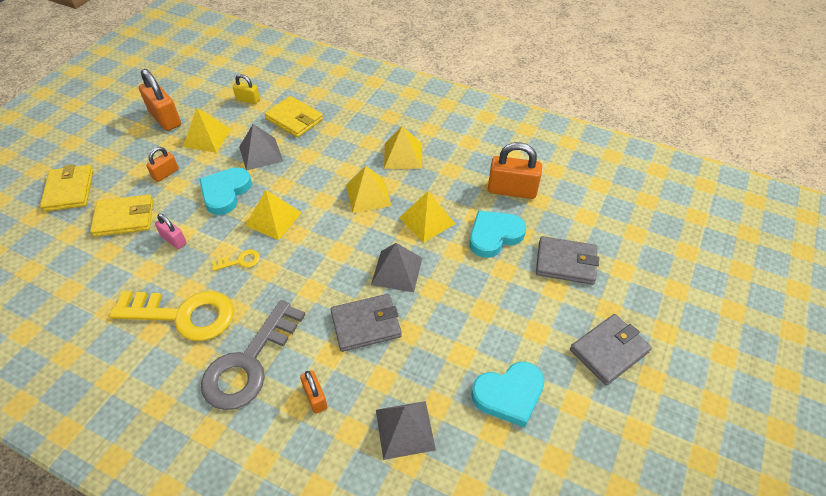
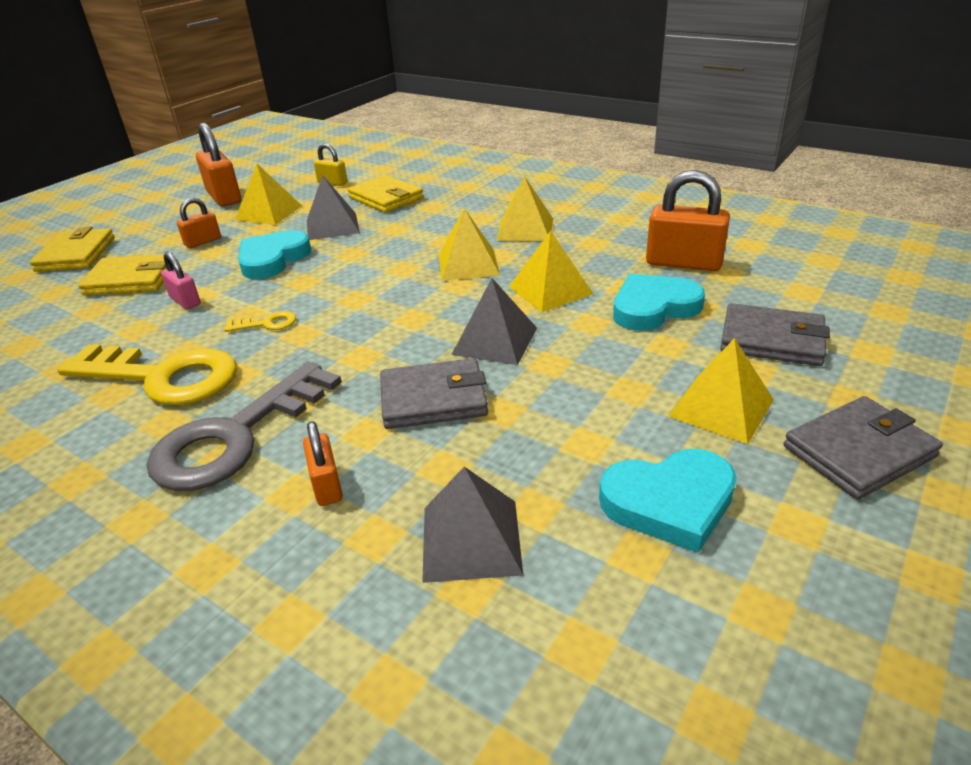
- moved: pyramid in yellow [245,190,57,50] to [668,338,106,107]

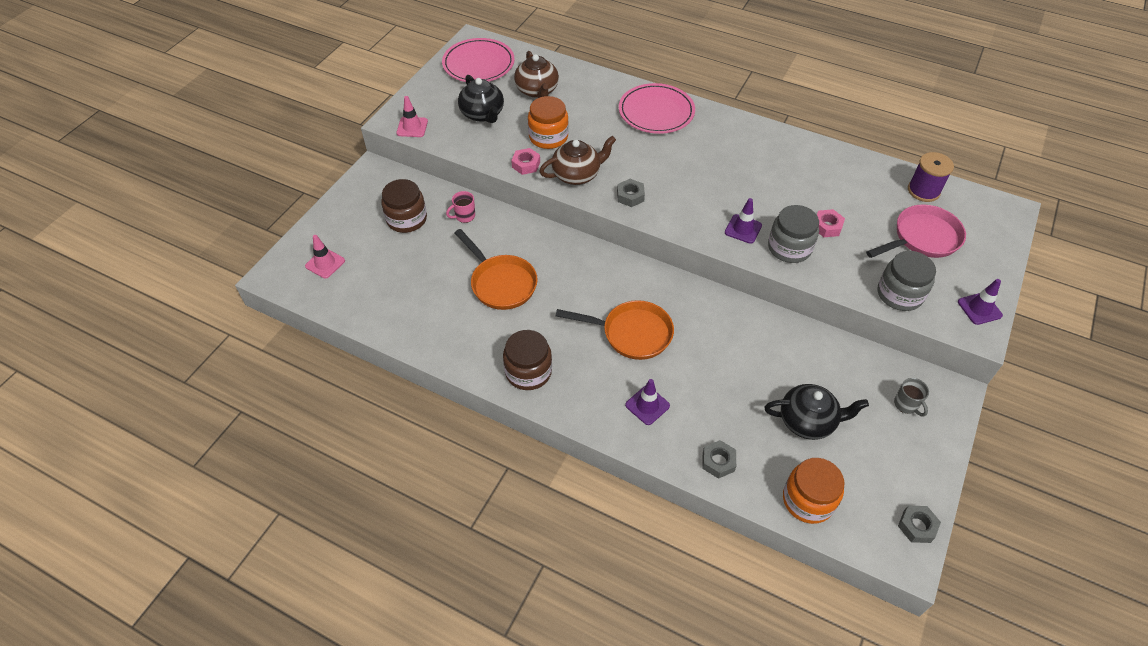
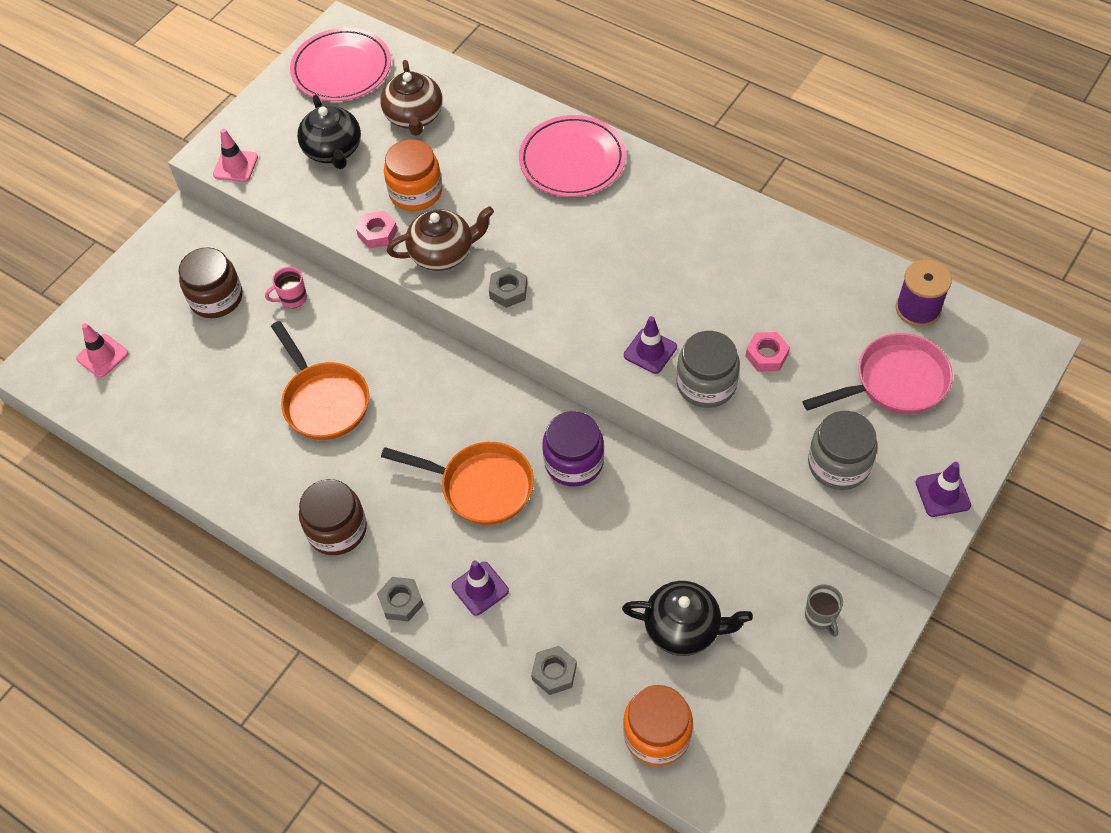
- moved: nut in grey [898,506,43,37] to [377,577,47,45]
- added: jar in purple [542,411,62,76]

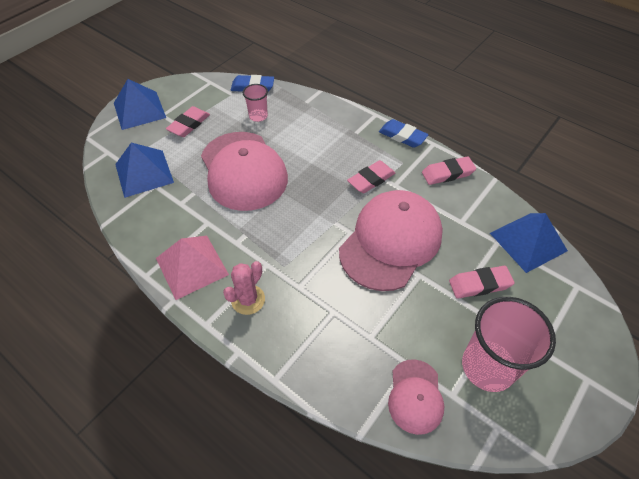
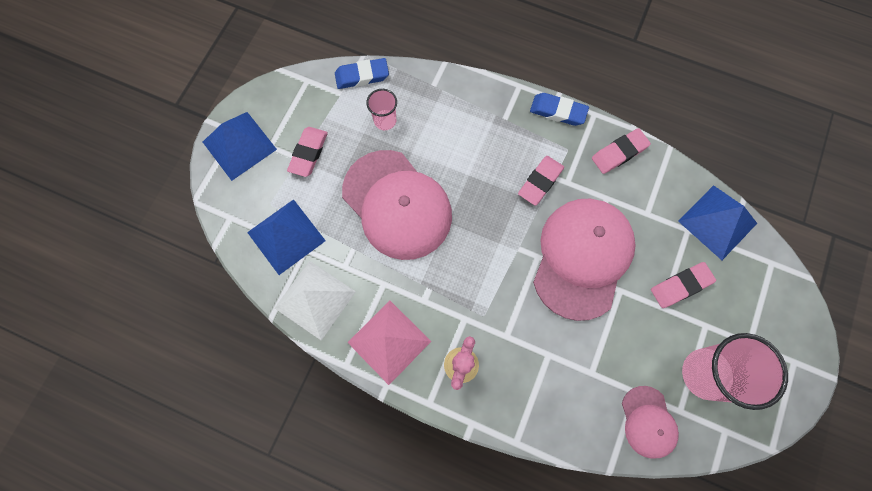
- added: pyramid in white [275,261,81,79]

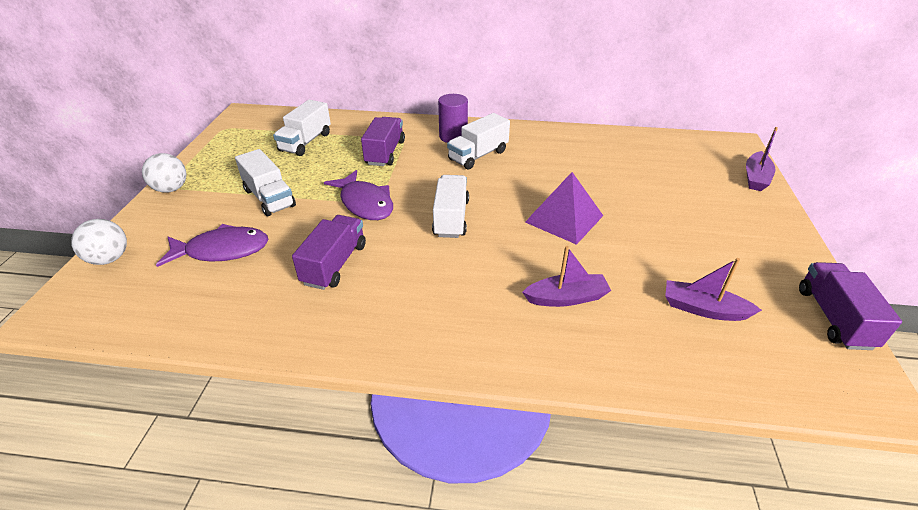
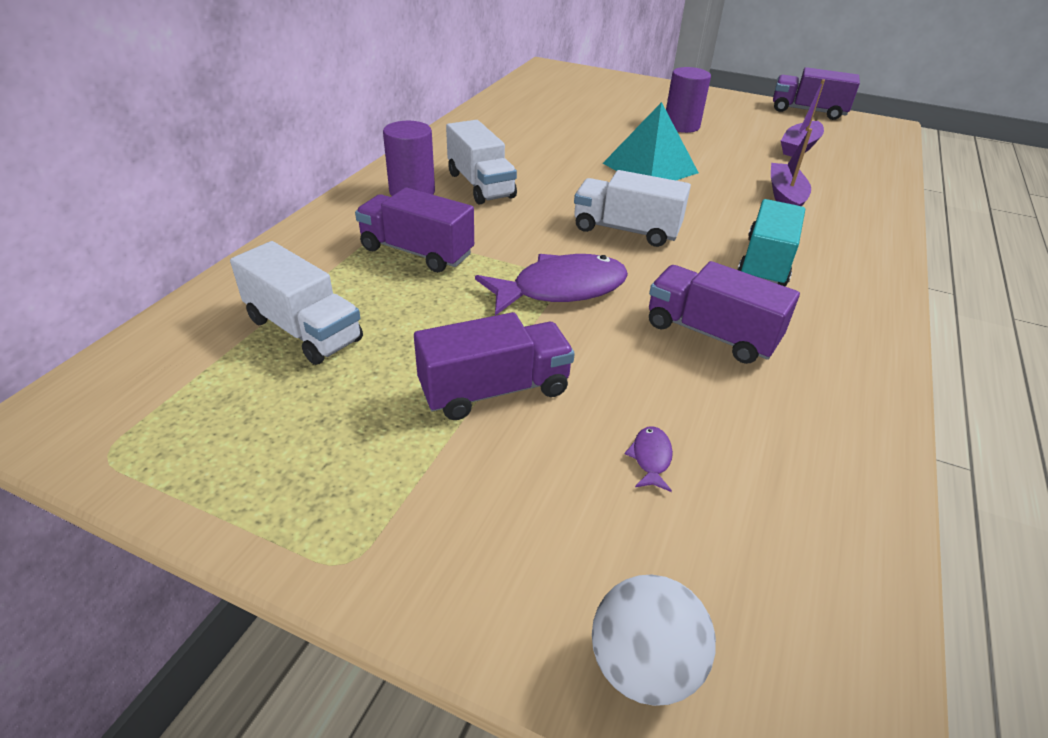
- recoloured: truck in white [235,149,61,67] to truck in purple [414,312,161,108]
- recoloured: pyramid in purple [525,172,78,73] to pyramid in turquoise [603,102,96,78]
- resized: fish in purple [156,224,113,43] = [625,426,48,66] x0.40
- added: cylinder in purple [666,67,45,66]
- added: truck in turquoise [737,199,68,88]
- removed: ball in white [142,153,44,40]
- removed: boat in purple [746,127,32,64]

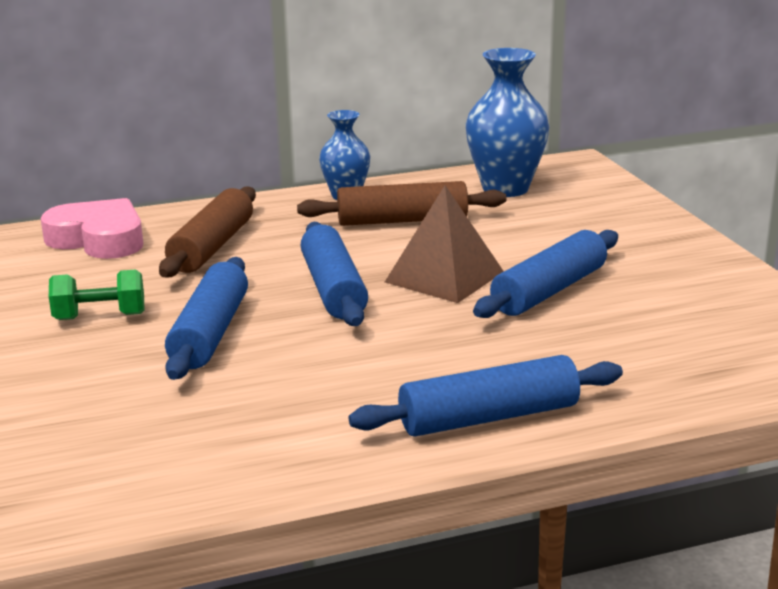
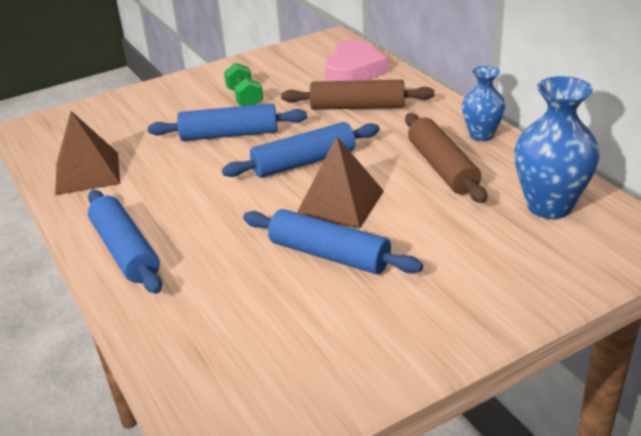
- added: pyramid in brown [55,111,65,84]

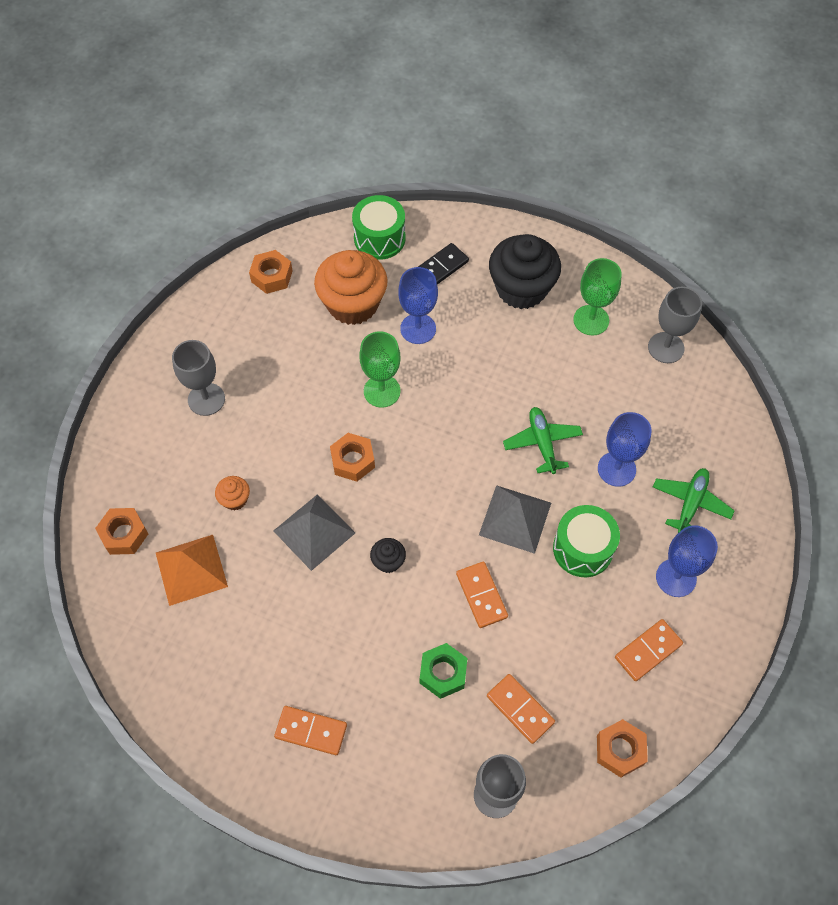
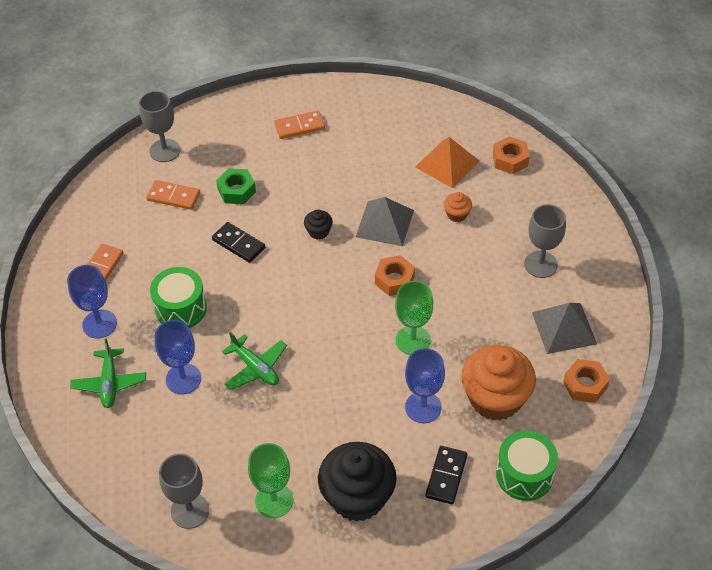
- recoloured: domino in orange [456,561,52,67] to domino in black [212,222,53,41]
- moved: pyramid in grey [479,485,72,69] to [532,303,65,51]
- removed: nut in orange [597,719,51,59]

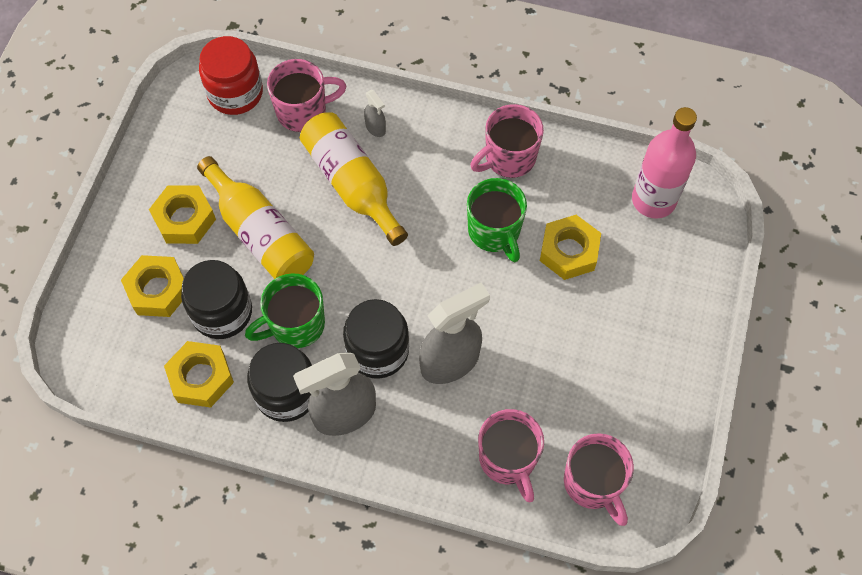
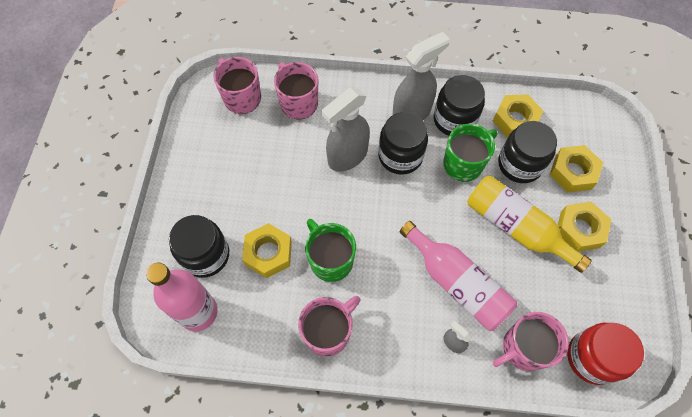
- added: jar in black [169,215,60,63]
- recoloured: bottle in yellow [300,112,108,134] to bottle in pink [400,221,117,110]

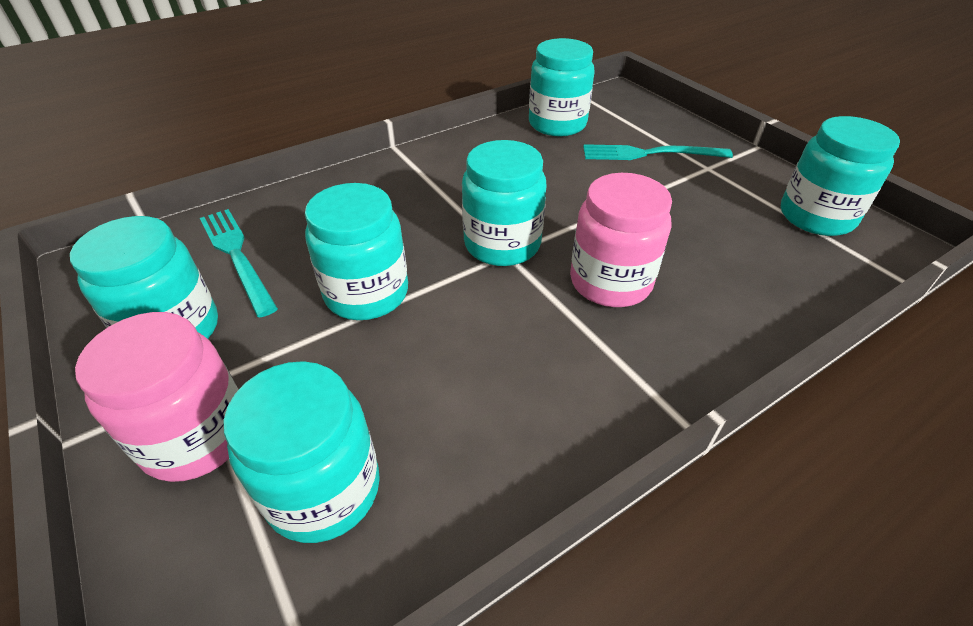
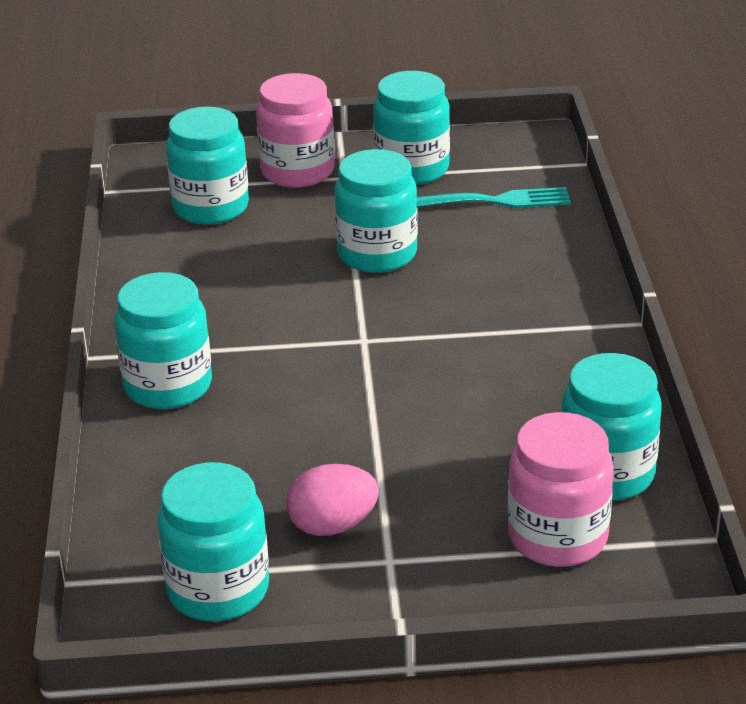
- moved: jar in turquoise [462,140,84,126] to [115,272,97,137]
- added: egg in pink [286,464,93,72]
- moved: jar in pink [570,173,102,134] to [508,412,106,155]
- removed: fork in turquoise [583,144,150,16]

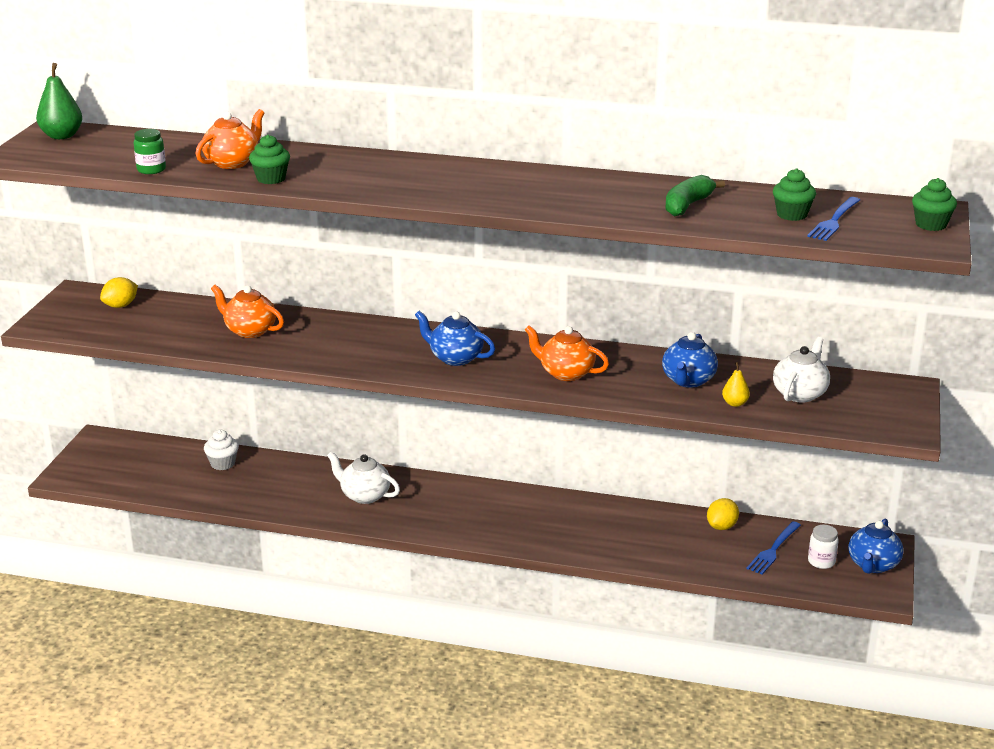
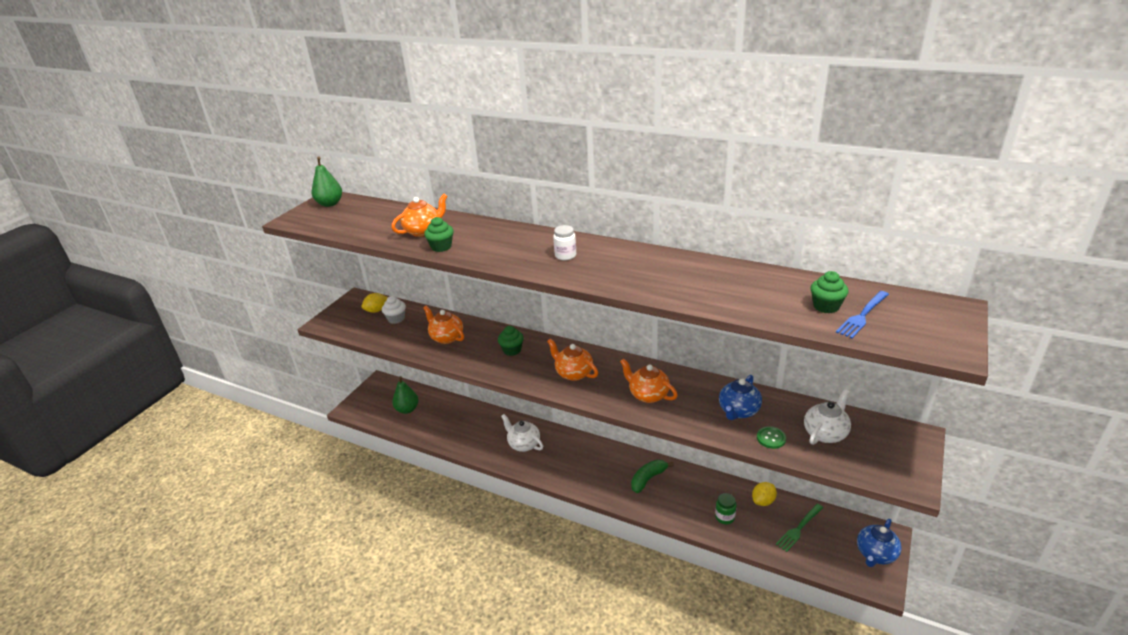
- moved: cupcake in white [204,430,35,40] to [382,296,24,28]
- added: pear in green [392,376,27,38]
- moved: cupcake in green [912,178,45,53] to [498,326,26,30]
- recoloured: teapot in blue [415,311,80,55] to teapot in orange [547,338,51,43]
- moved: jar in white [808,525,31,44] to [553,225,23,35]
- moved: banana in green [665,175,60,41] to [631,460,43,33]
- moved: jar in green [134,129,32,45] to [715,493,21,31]
- replaced: pear in yellow [722,362,28,45] to button in green [757,426,29,23]
- recoloured: fork in blue [746,521,55,53] to fork in green [776,504,47,48]

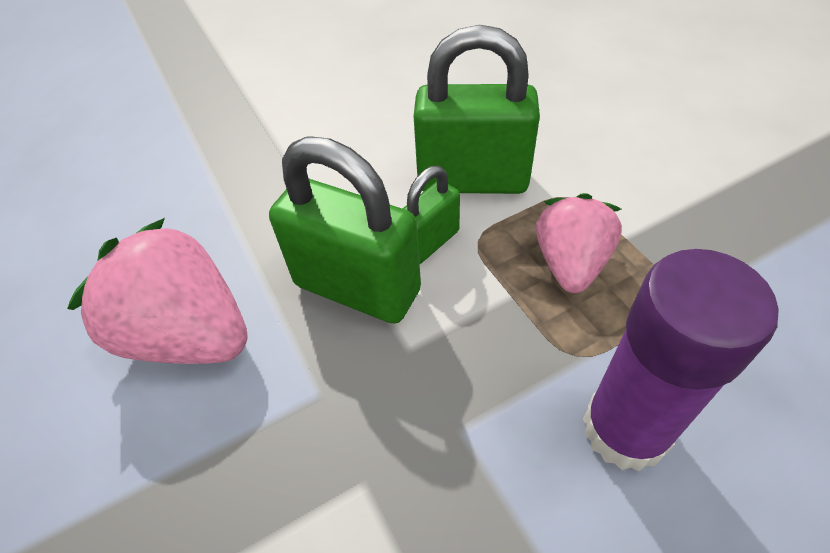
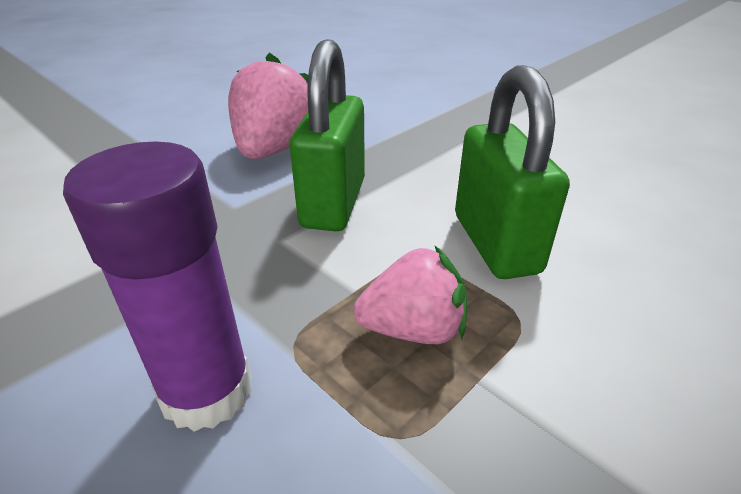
- removed: padlock in green [402,166,58,98]

